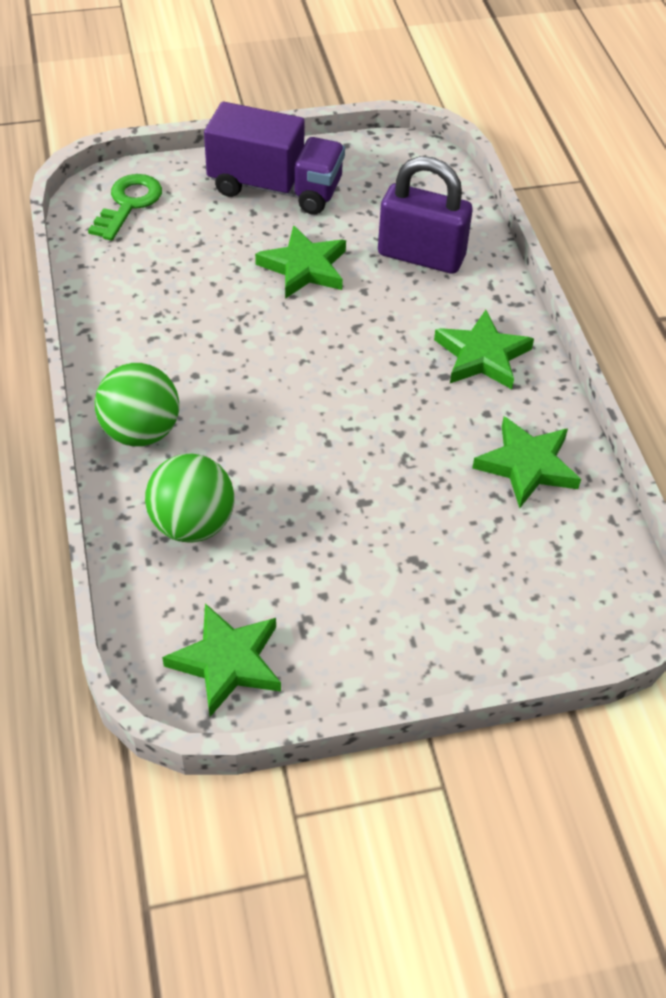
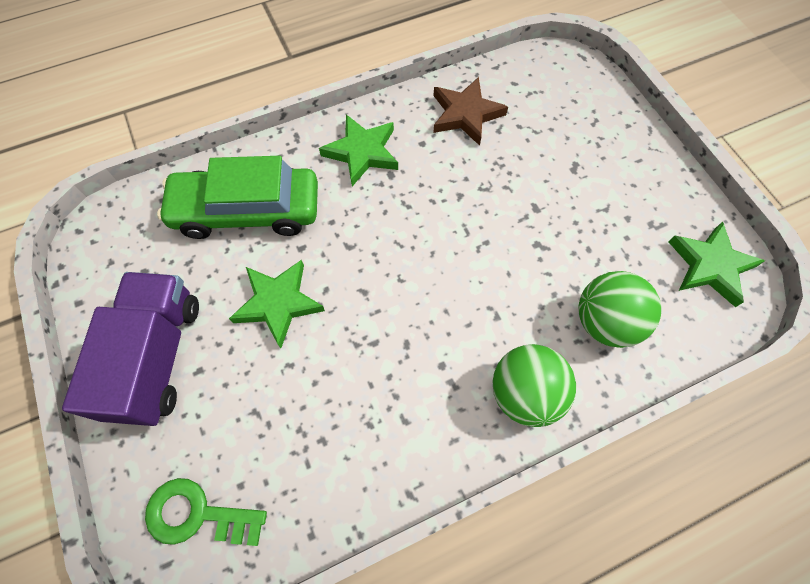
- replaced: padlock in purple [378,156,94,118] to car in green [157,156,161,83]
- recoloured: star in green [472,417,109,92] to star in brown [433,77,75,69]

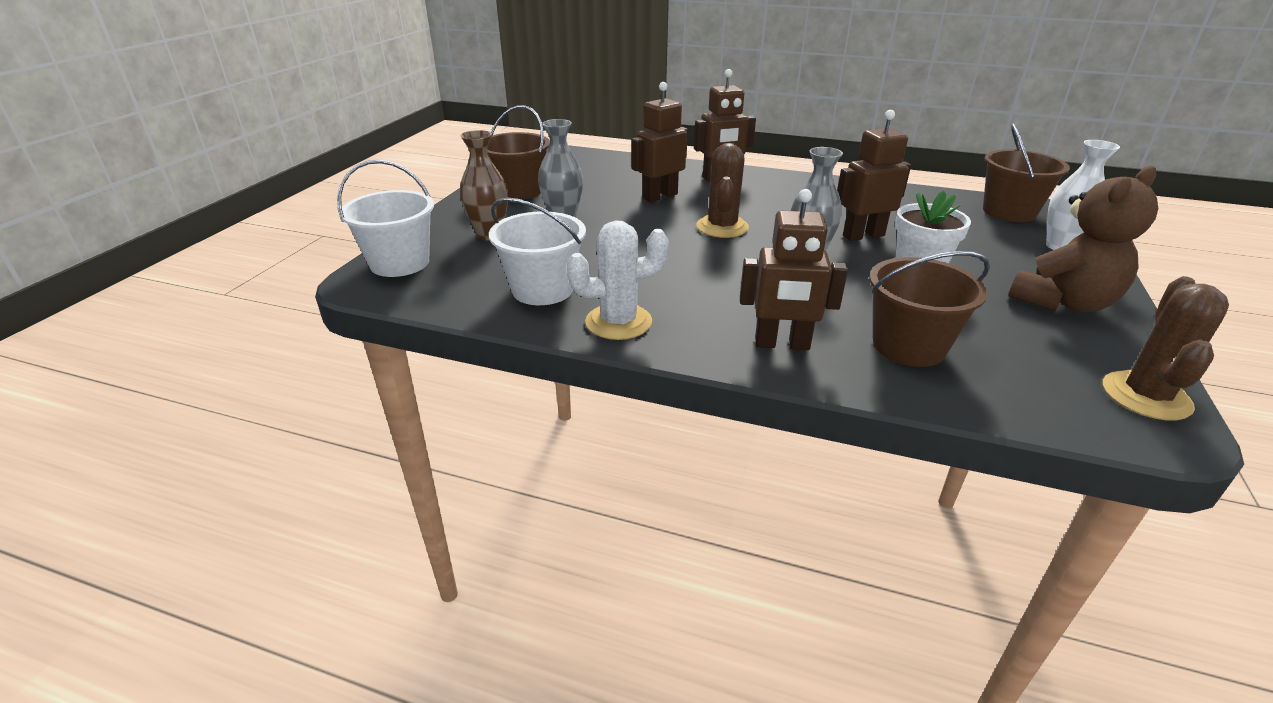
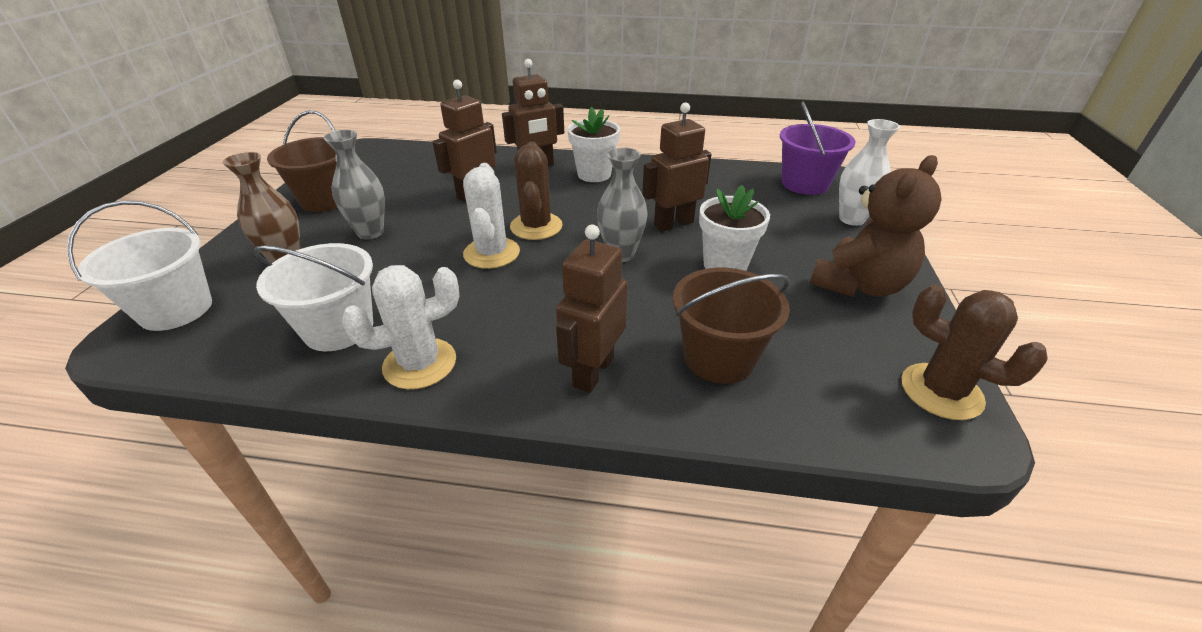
- added: cactus in white [463,163,57,106]
- turned: robot in brown [740,189,108,161] = [556,225,72,168] 120 degrees clockwise
- added: flower pot in white [568,107,52,75]
- recoloured: bucket in brown [983,123,87,99] to bucket in purple [780,101,76,94]
- turned: cactus in brown [1103,276,126,144] = [902,285,146,135] 60 degrees counterclockwise

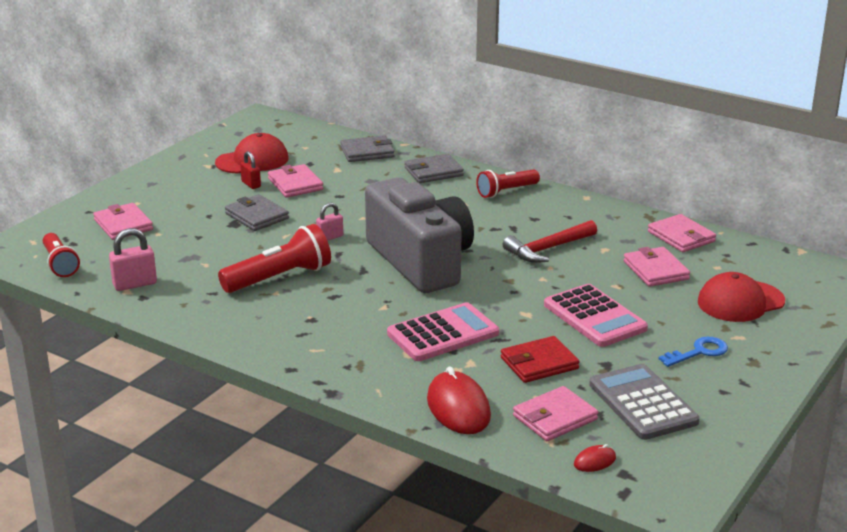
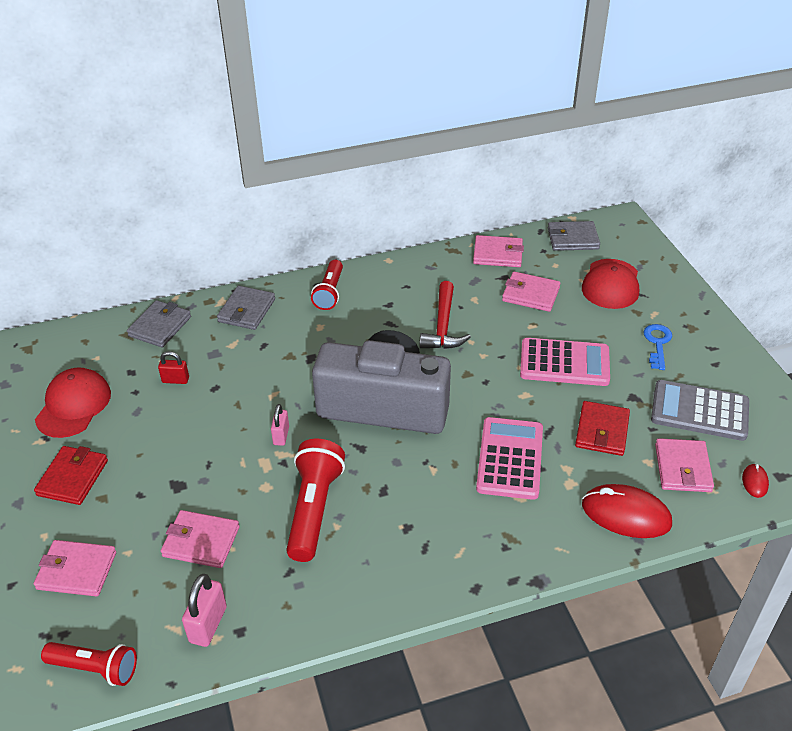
- added: wallet in red [34,446,74,59]
- moved: padlock in red [240,151,21,38] to [158,351,31,33]
- moved: wallet in pink [268,164,55,34] to [161,510,79,58]
- moved: wallet in grey [225,194,64,37] to [548,221,52,30]

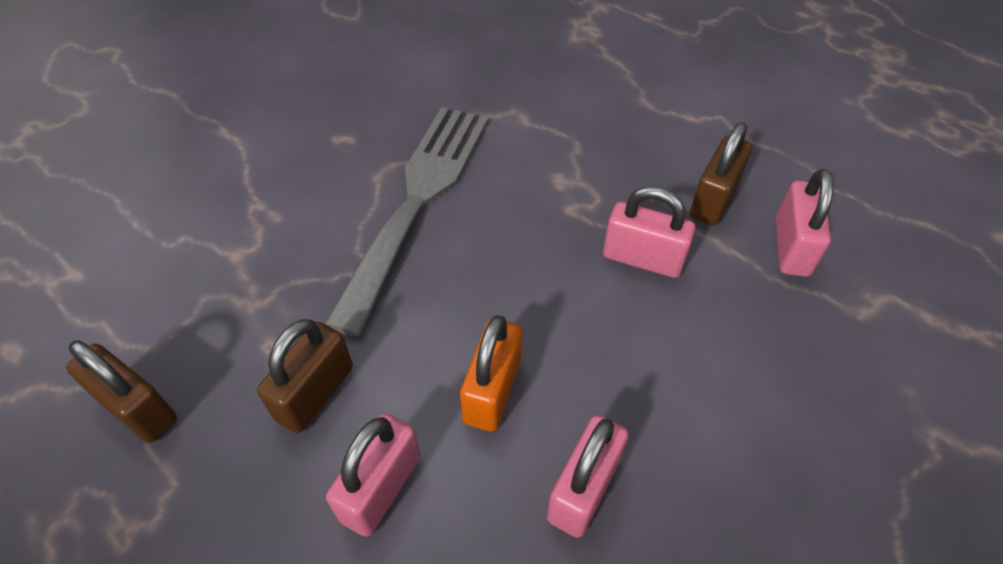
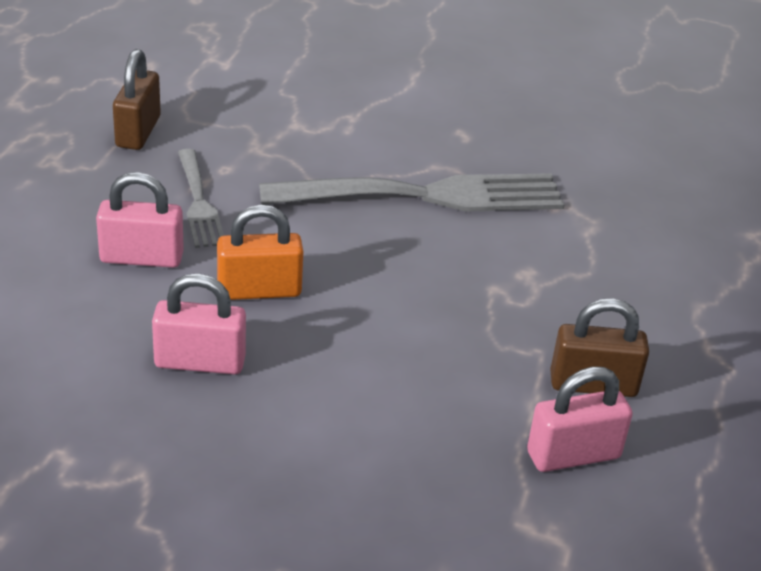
- replaced: padlock in brown [257,319,96,114] to fork in grey [178,149,46,99]
- removed: padlock in pink [603,186,93,92]

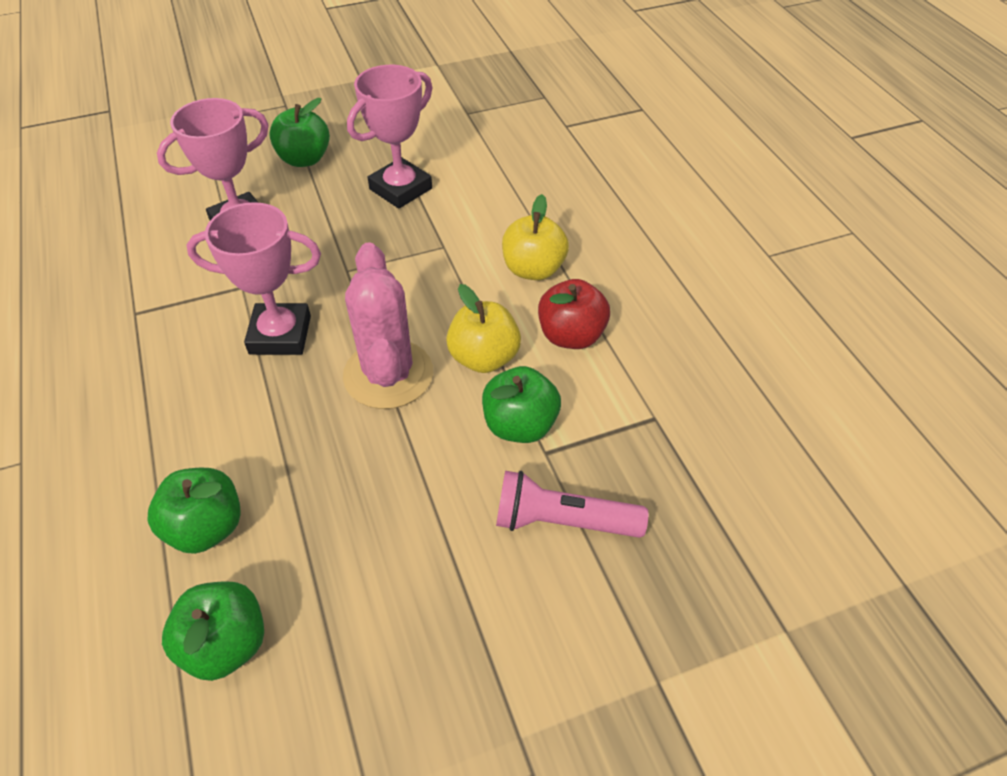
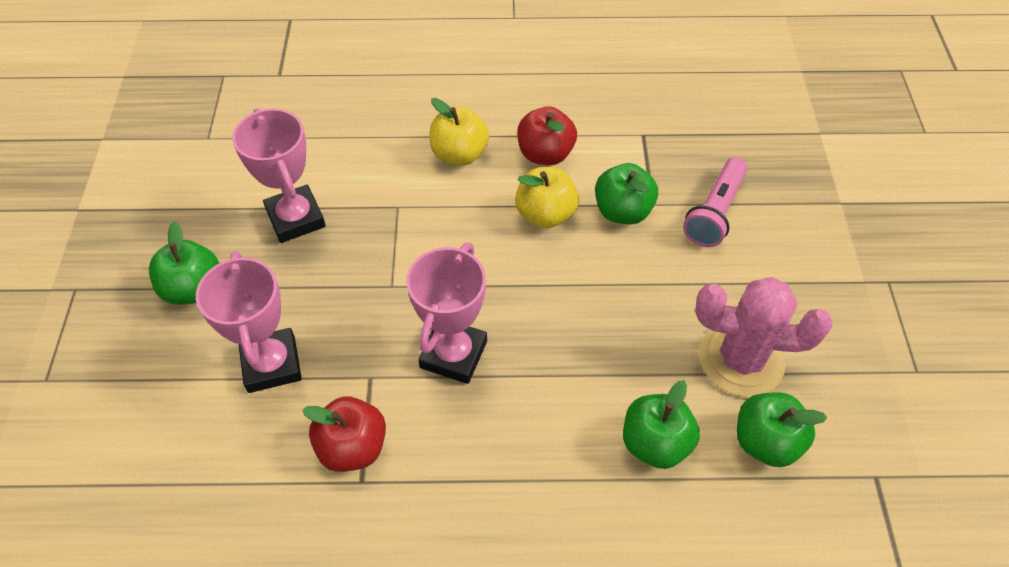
- added: apple in red [302,396,84,76]
- moved: cactus in pink [343,242,90,167] to [695,277,137,120]

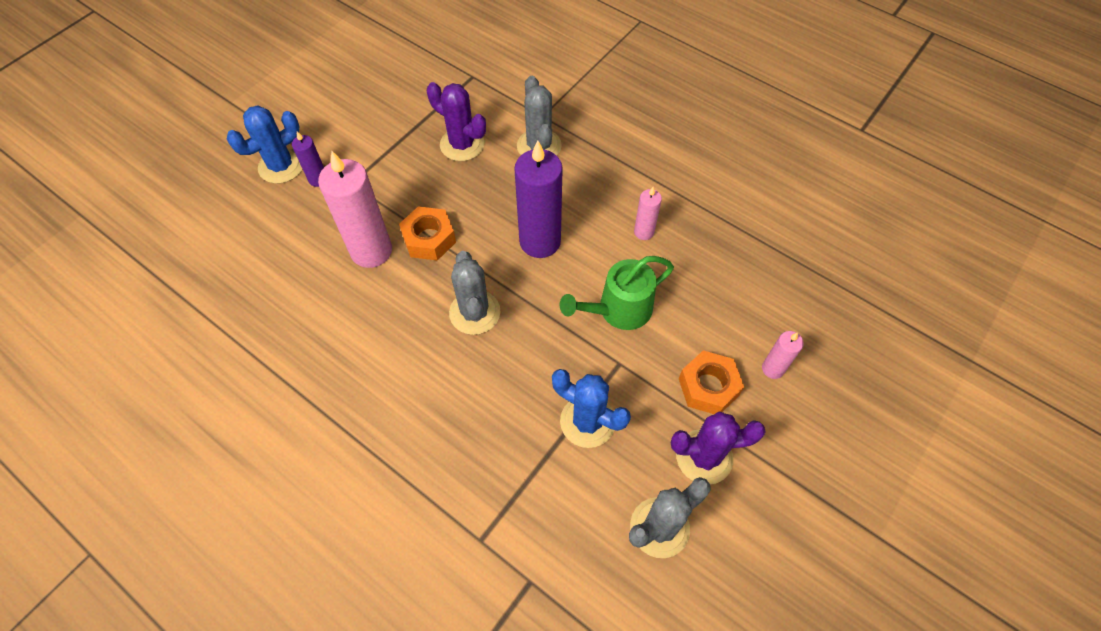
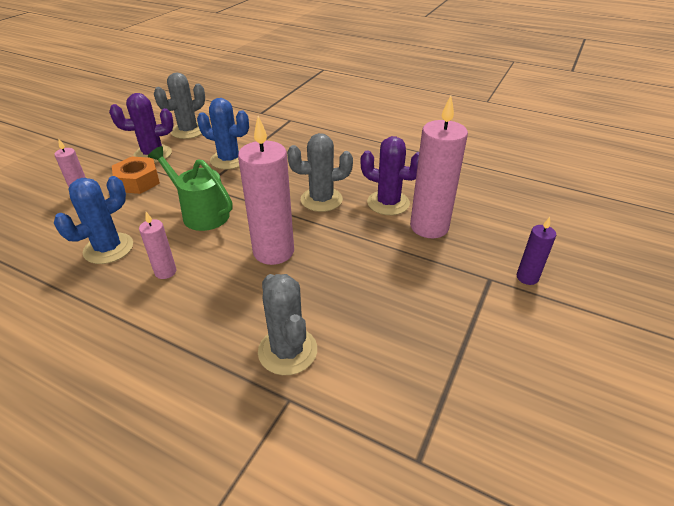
- moved: cactus in blue [227,105,75,79] to [54,176,79,88]
- turned: watering can in green [560,256,114,74] = [148,146,85,85] 105 degrees counterclockwise
- recoloured: candle in purple [514,140,49,118] to candle in pink [238,116,56,149]
- turned: cactus in grey [449,251,51,84] = [287,133,66,79] 75 degrees counterclockwise
- moved: cactus in purple [427,82,59,79] to [361,136,58,79]
- removed: nut in orange [399,206,57,55]

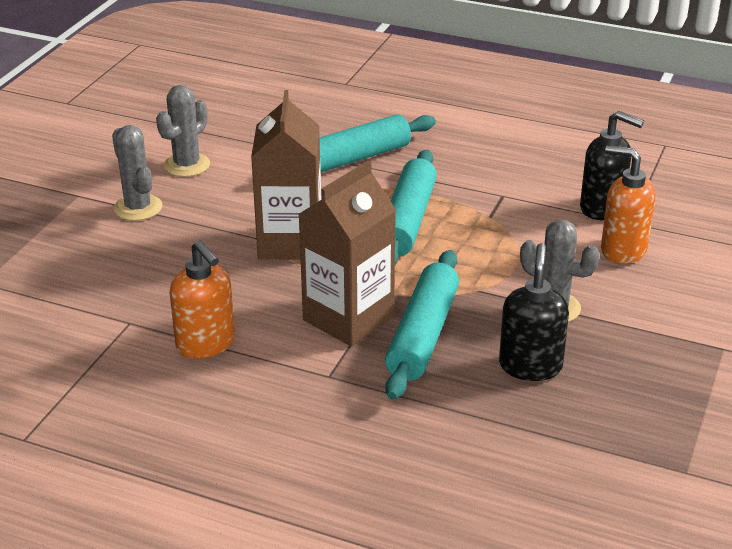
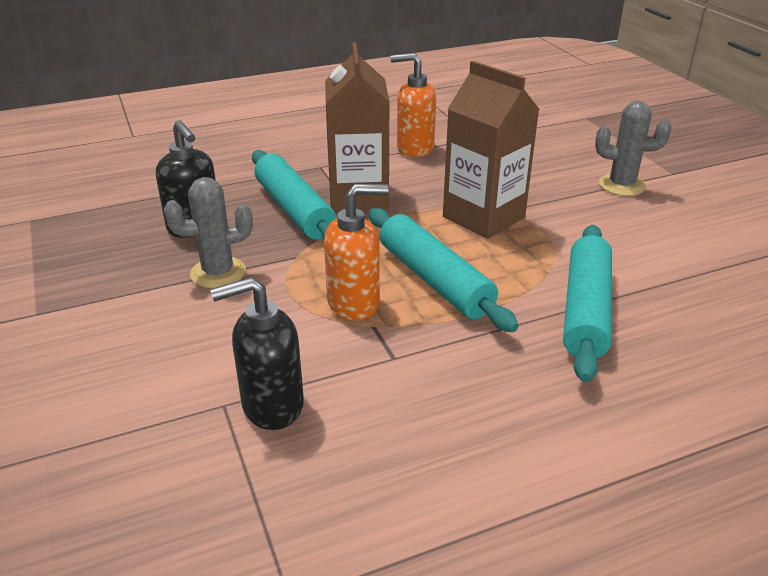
- moved: soap dispenser in orange [601,145,55,119] to [324,184,65,137]
- removed: cactus in grey [156,85,54,92]

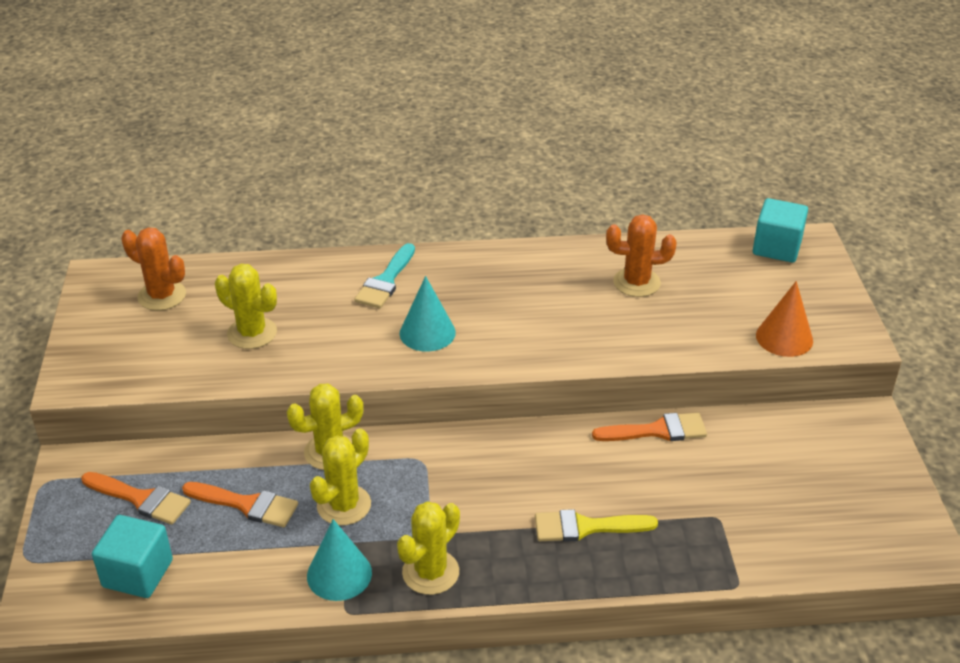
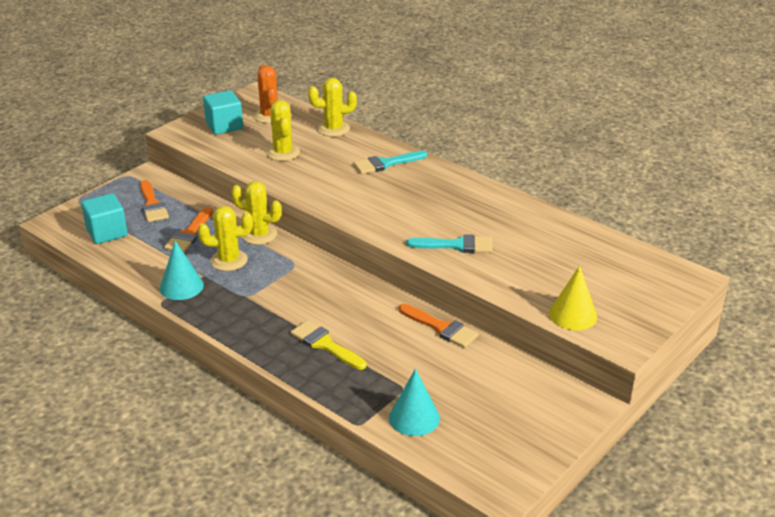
- turned: brush in orange [182,482,116,45] = [164,207,49,46] 45 degrees clockwise
- moved: cube in turquoise [753,198,55,65] to [203,90,40,45]
- moved: cactus in yellow [397,501,63,94] to [308,78,49,59]
- moved: cone in turquoise [399,276,57,76] to [389,369,51,67]
- added: brush in turquoise [406,234,86,19]
- recoloured: cone in orange [756,281,57,76] to cone in yellow [549,265,48,65]
- removed: cactus in orange [606,214,71,83]

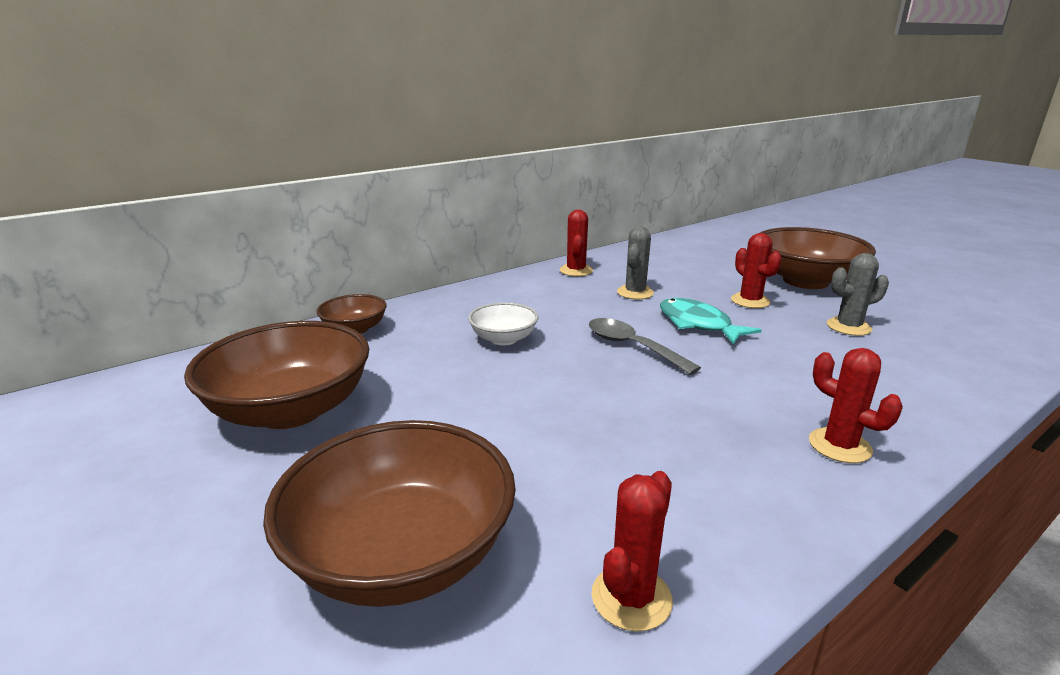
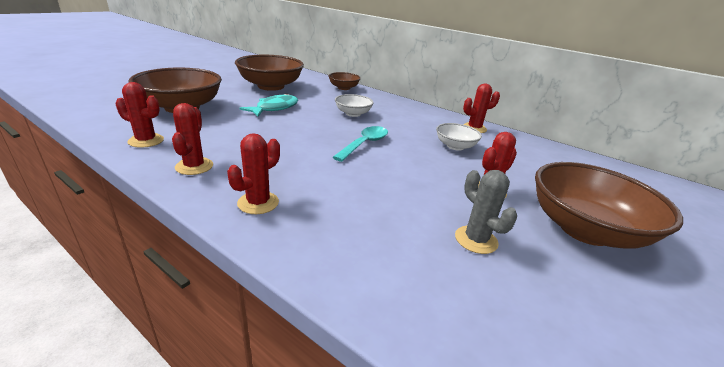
- added: cactus in red [172,103,41,72]
- moved: fish in turquoise [660,298,101,47] to [240,93,58,24]
- recoloured: spoon in grey [589,318,112,57] to spoon in turquoise [333,126,55,36]
- replaced: cactus in grey [617,227,37,72] to bowl in white [436,123,46,28]

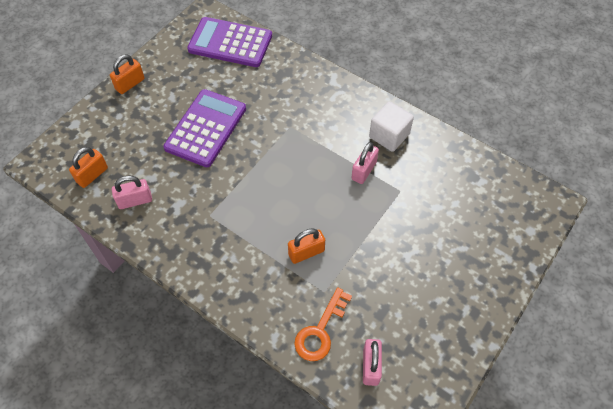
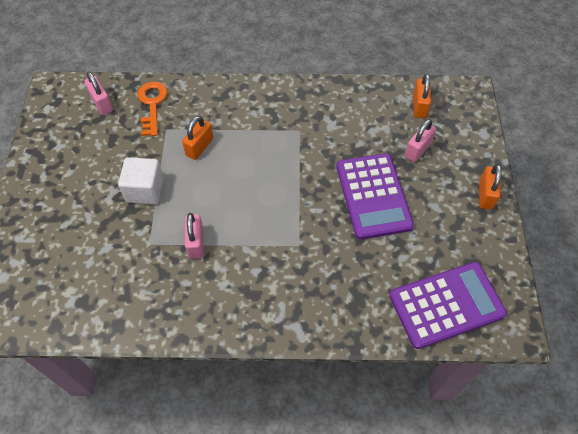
- moved: cube in white [369,101,45,51] to [118,157,46,47]
- moved: padlock in pink [112,176,40,33] to [405,119,31,43]

